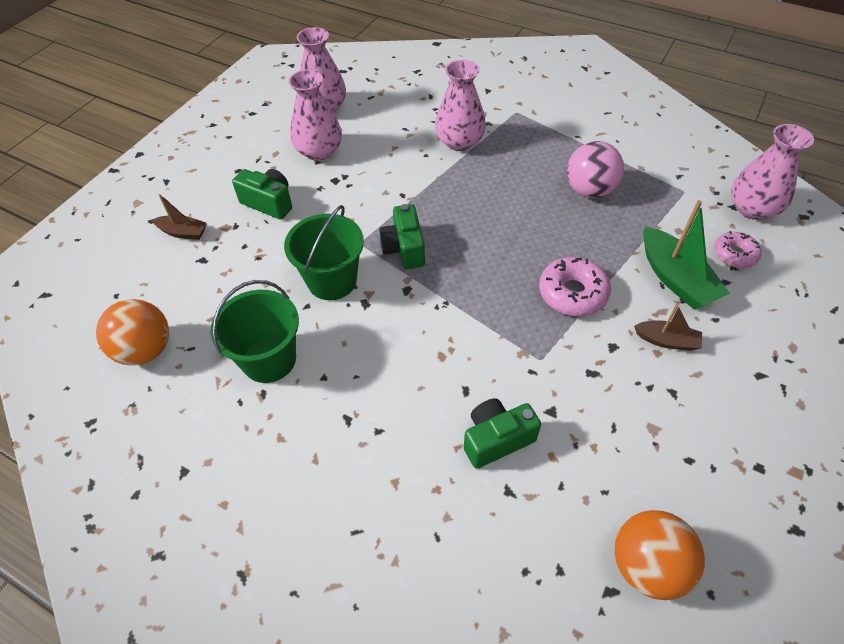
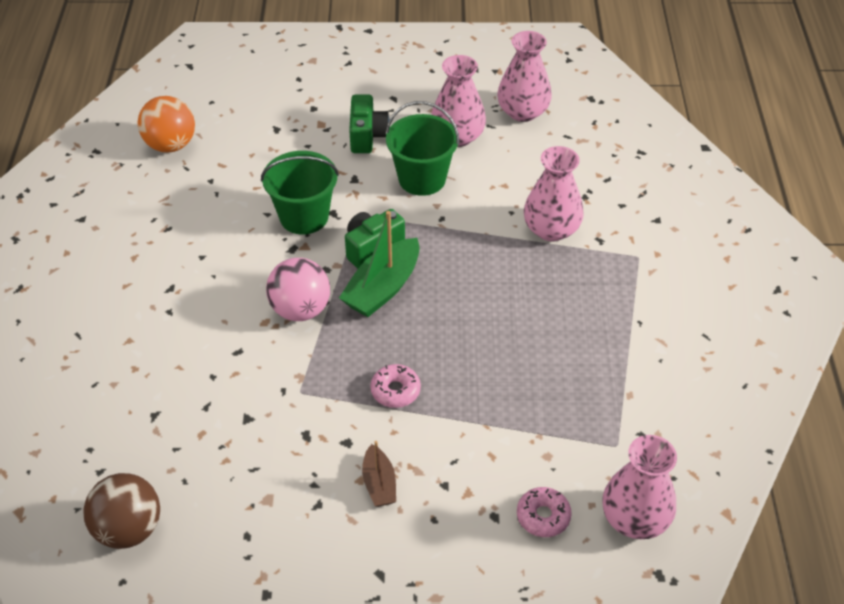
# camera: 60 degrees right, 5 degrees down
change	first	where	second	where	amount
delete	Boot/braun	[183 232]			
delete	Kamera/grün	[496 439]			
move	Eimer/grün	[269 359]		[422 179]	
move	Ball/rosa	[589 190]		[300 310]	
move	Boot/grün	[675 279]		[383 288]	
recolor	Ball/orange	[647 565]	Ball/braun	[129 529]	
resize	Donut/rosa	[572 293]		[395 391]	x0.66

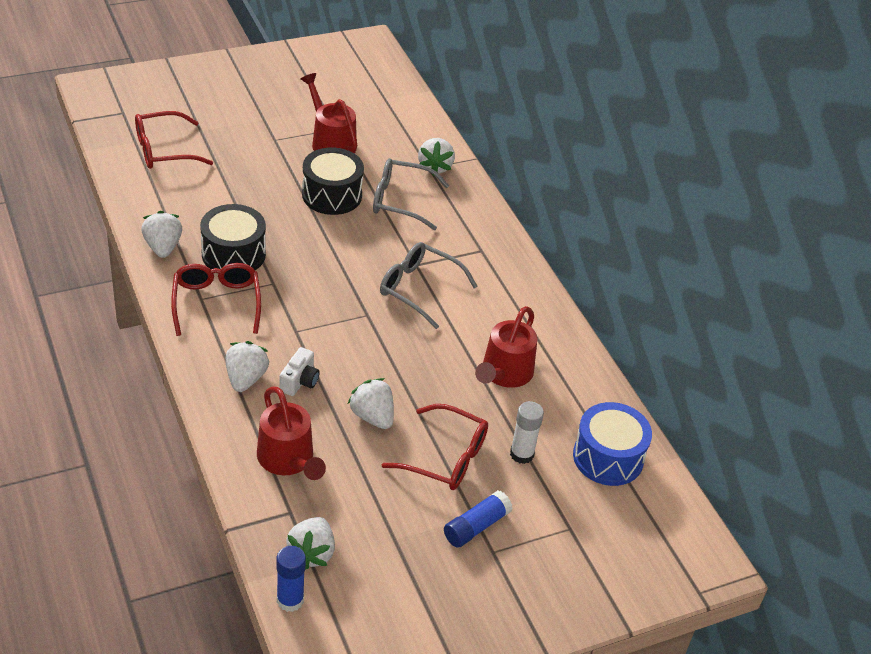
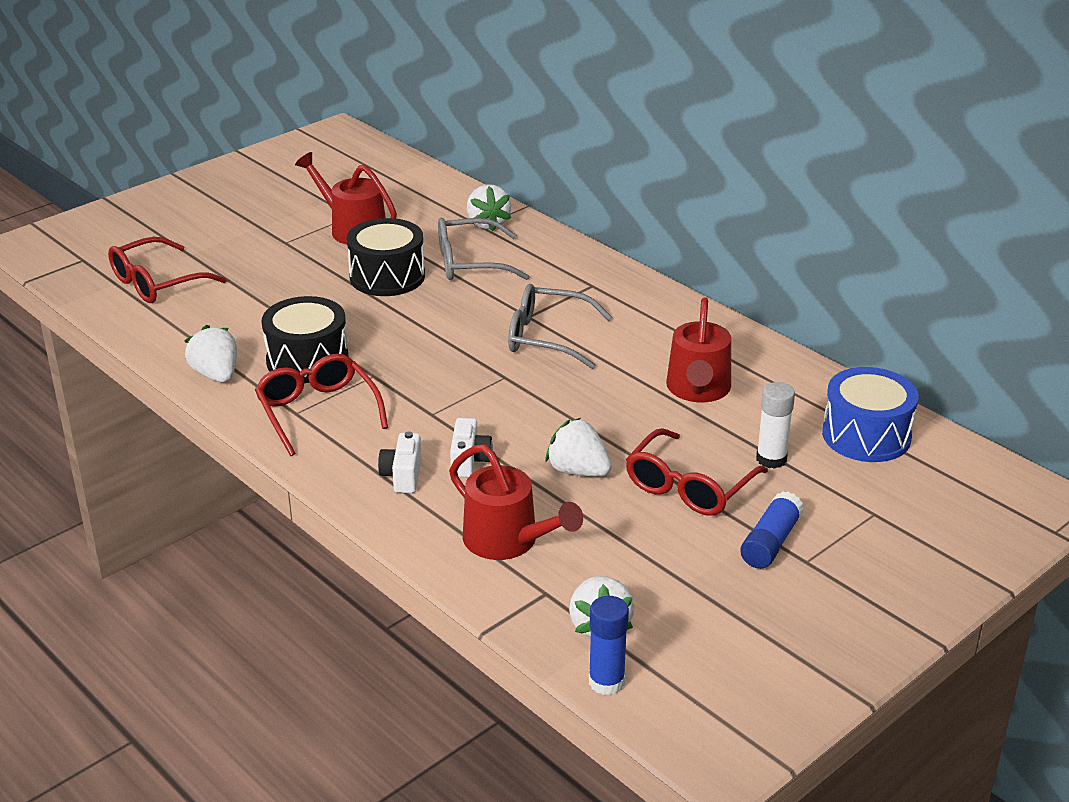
# camera: 15 degrees left, 10 degrees down
change	first	where	second	where	amount
replace	Erdbeere/weiß	[245 379]	Kamera/weiß	[402 476]	
rotate	Brille/rot	[445 457]		[689 486]	120 degrees clockwise

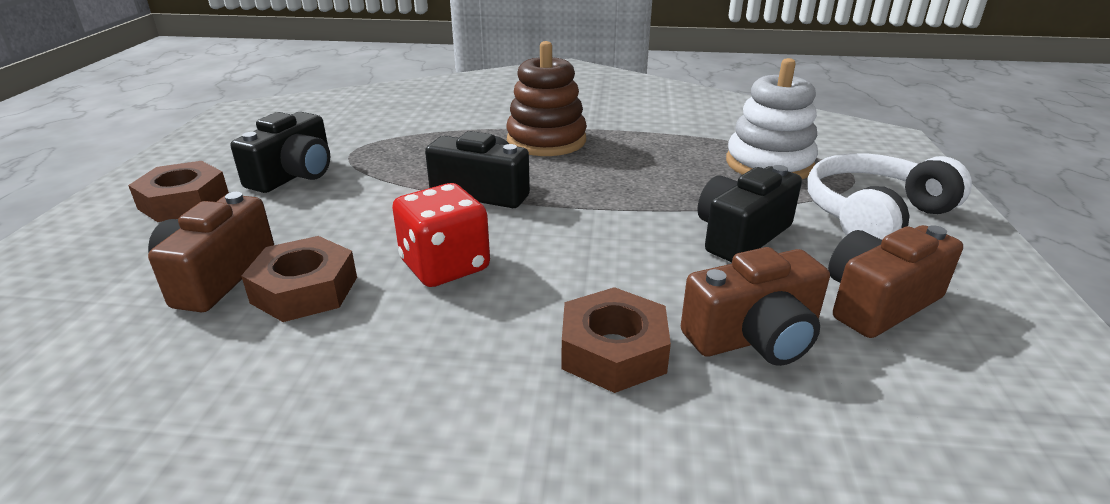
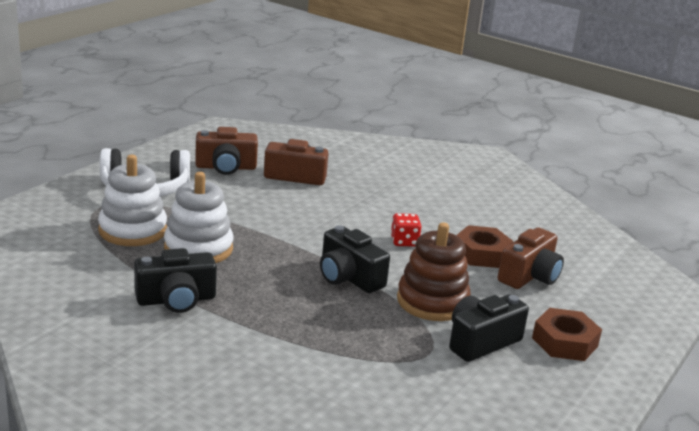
# camera: 155 degrees left, 5 degrees down
change	first	where	second	where	amount
delete	Sechskantmutter/braun	[613 351]			
insert			Stapelspielzeug/weiß	[198 248]	
move	Stapelspielzeug/braun	[546 140]		[432 301]	
move	Kamera/schwarz	[741 235]		[176 300]	
resize	Spielwürfel/rot	[445 266]		[404 241]	x0.62

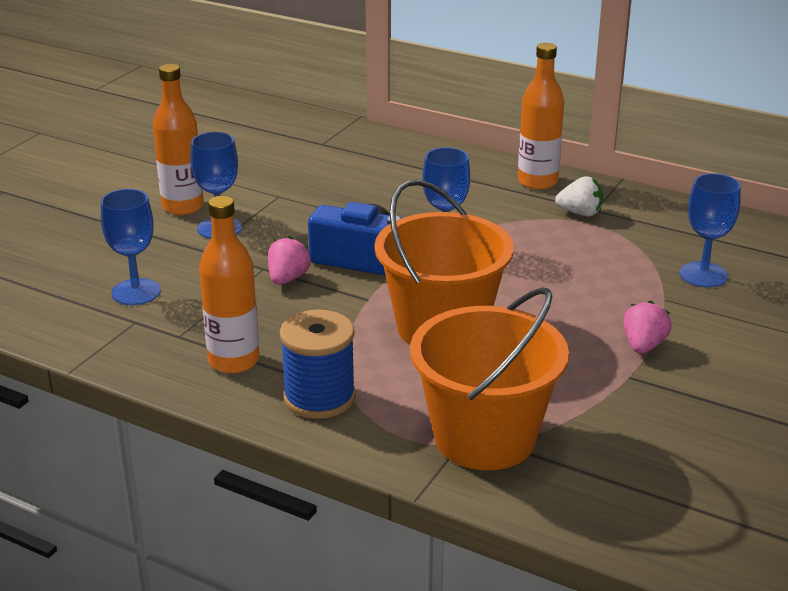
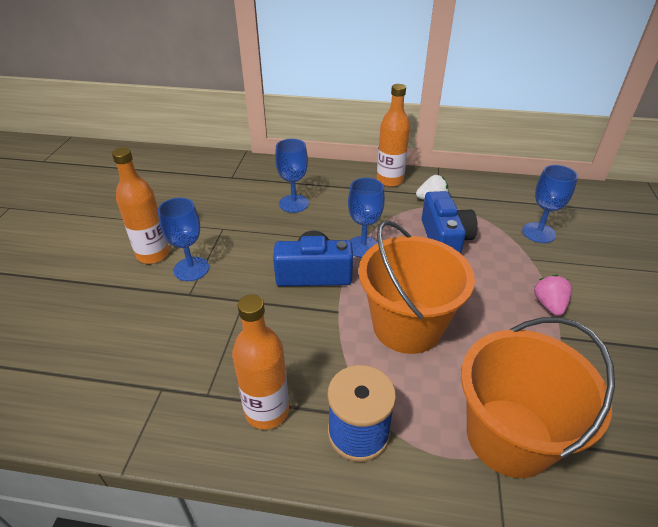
# camera: 20 degrees left, 10 degrees up
change	first	where	second	where	amount
delete	Erdbeere/rosa	[288 278]			
insert			Kamera/blau	[444 239]	
move	Kelch/blau	[136 292]		[294 203]	

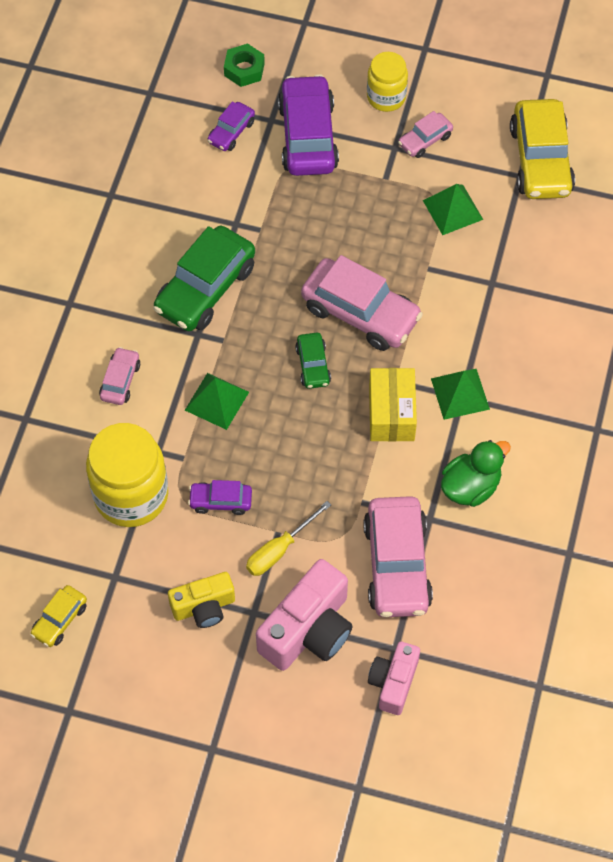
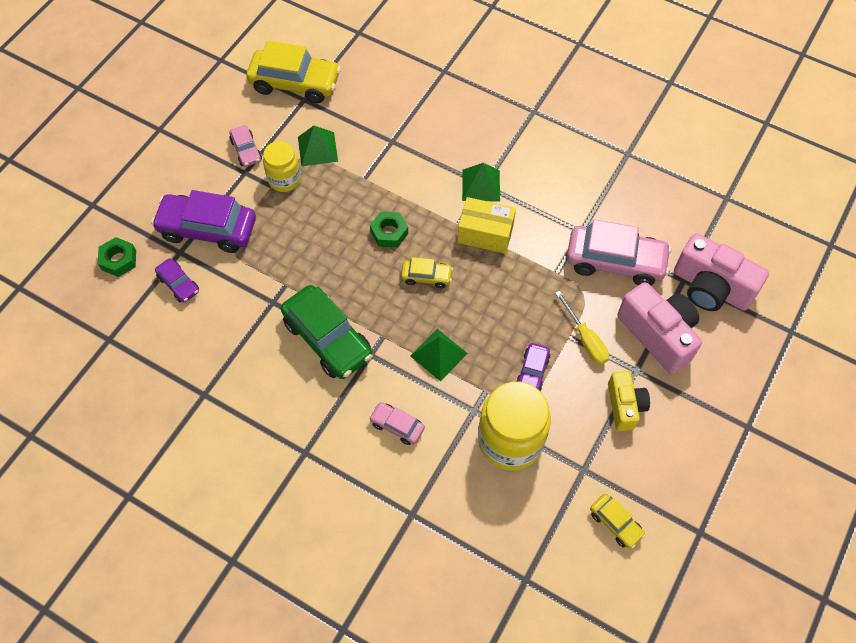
# camera: 75 degrees left, 0 degrees up
change	first	where	second	where	amount
delete	Ente/grün	[470 486]			
move	Einmachglas/gelb	[386 97]		[284 179]	
replace	Auto/rosa	[360 313]	Sechskantmutter/grün	[389 232]	
recolor	Auto/grün	[313 365]	Auto/gelb	[426 277]	
resize	Kamera/rosa	[393 682]		[711 287]	x1.63

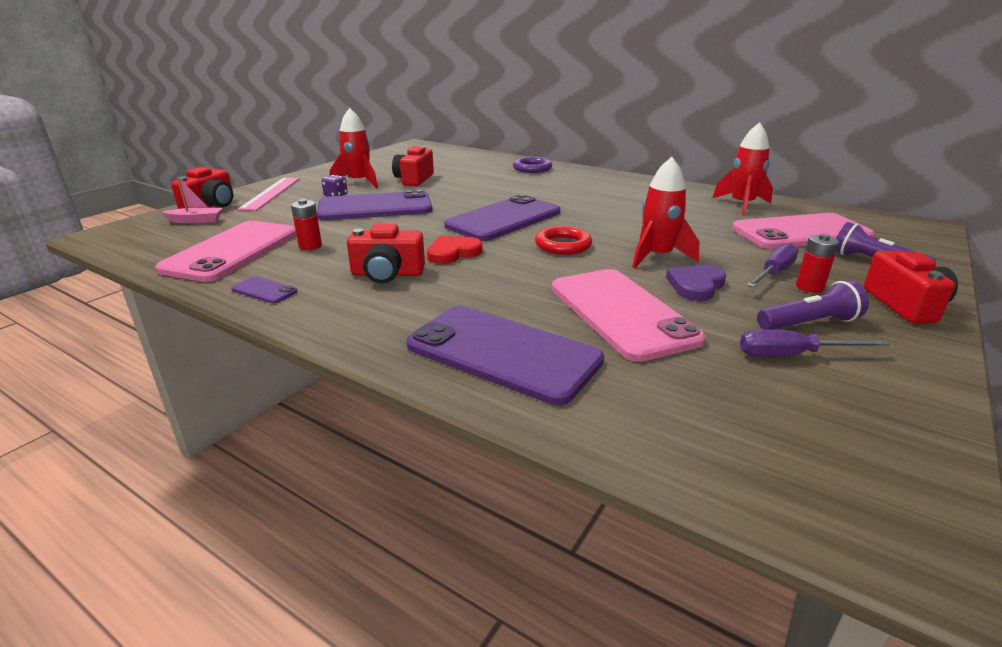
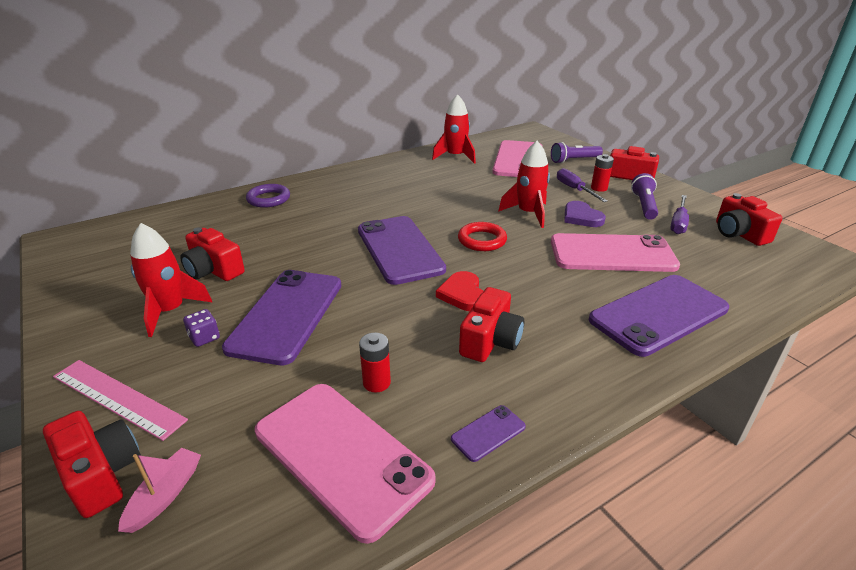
# camera: 65 degrees left, 5 degrees up
change	first	where	second	where	amount
insert			Kamera/rot	[739 233]	

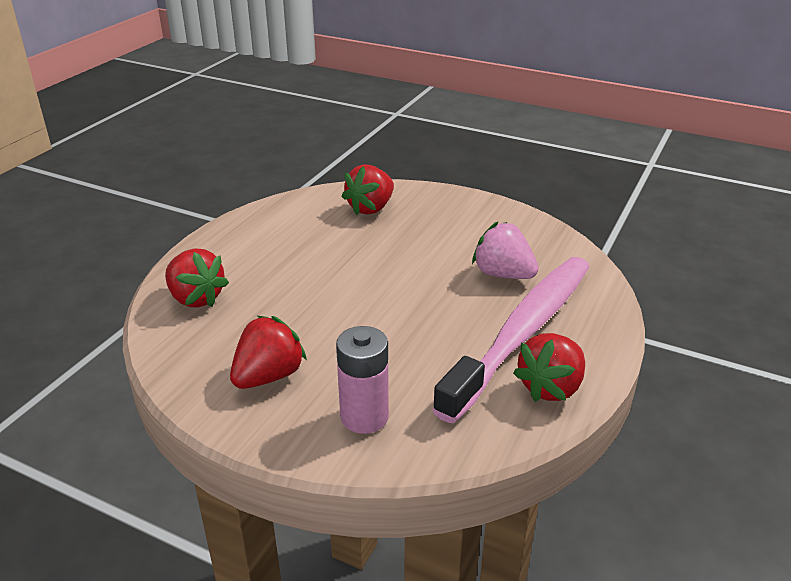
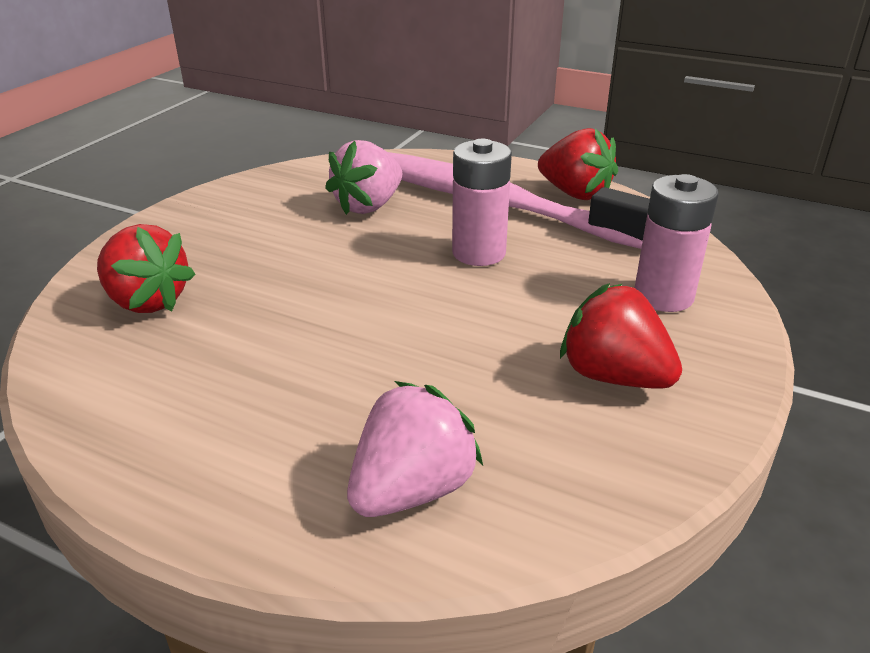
# camera: 90 degrees left, 0 degrees up
change	first	where	second	where	amount
insert			Batterie/rosa	[479 253]	
recolor	Erdbeere/rot	[196 298]	Erdbeere/rosa	[412 489]	

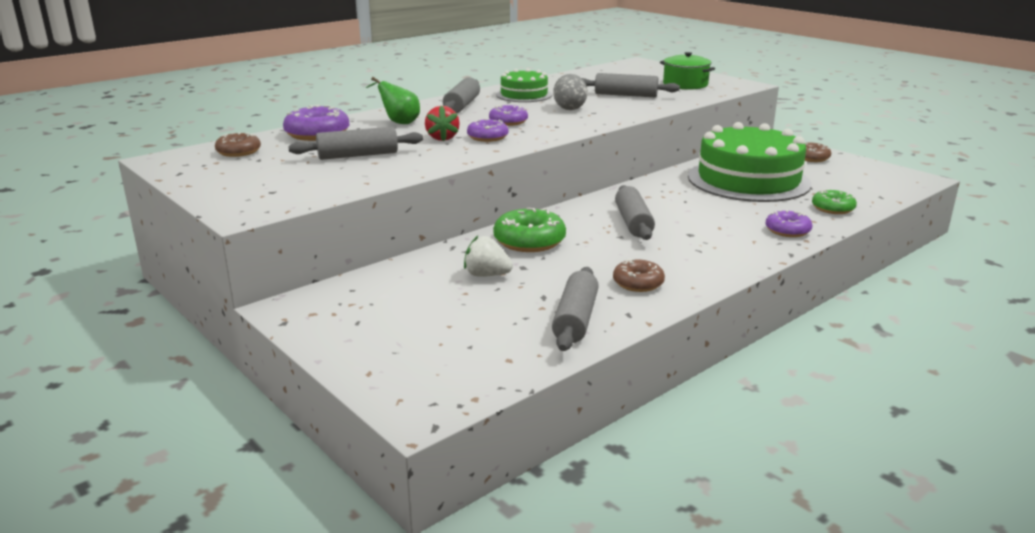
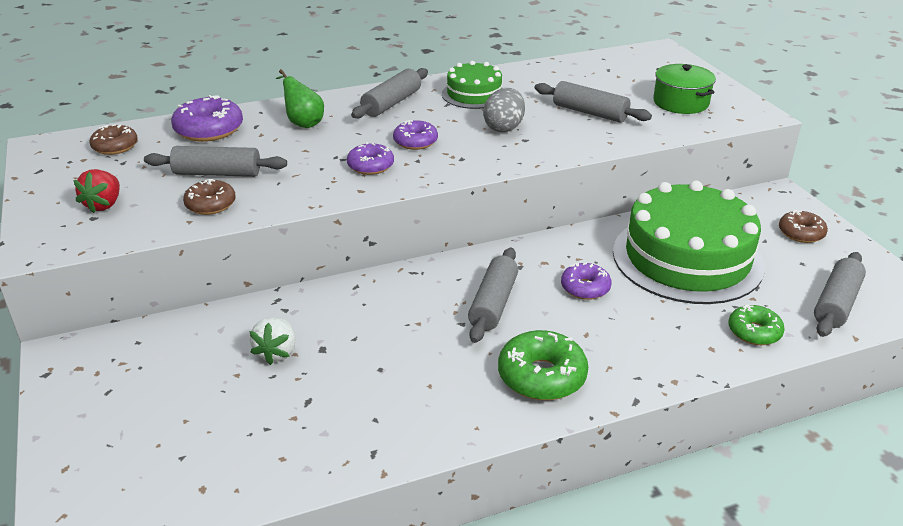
# camera: 20 degrees right, 10 degrees up
change	first	where	second	where	amount
move	Erdbeere/rot	[442 138]		[104 205]	
move	Donut/grün	[529 241]		[541 376]	
move	Nudelholz/grau	[575 319]		[836 303]	
move	Donut/braun	[638 283]		[211 204]	
move	Donut/lila	[787 231]		[585 288]	
rotate	Erdbeere/weiß	[486 275]		[277 352]	120 degrees counterclockwise

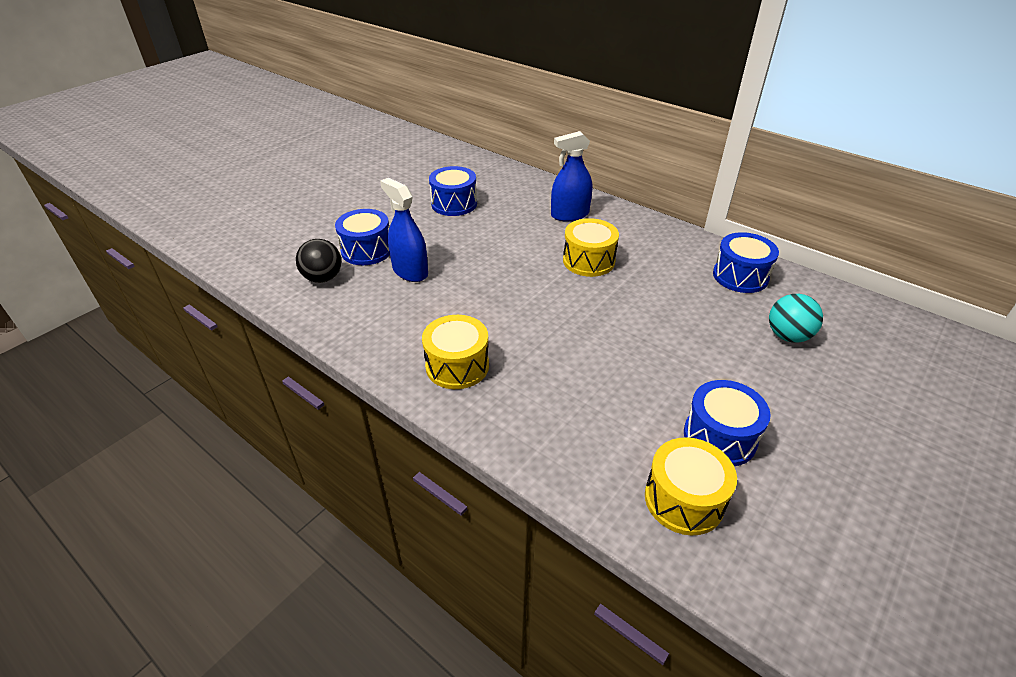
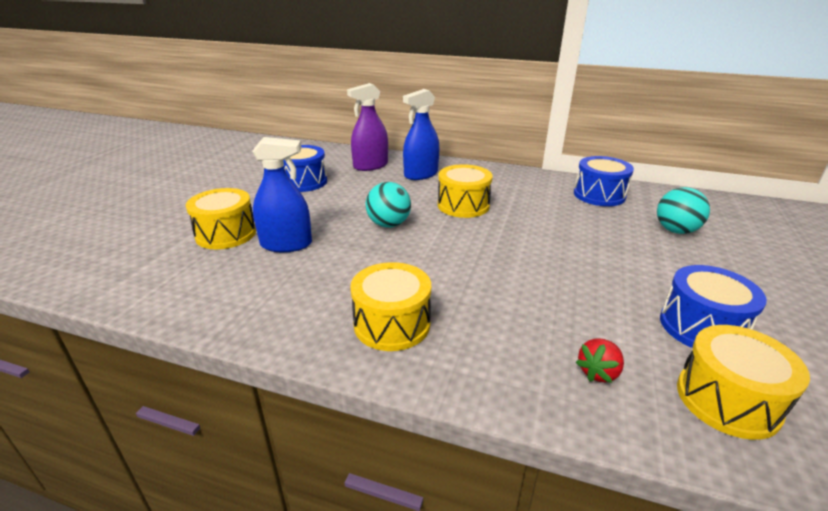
# camera: 20 degrees left, 10 degrees down
change	first	where	second	where	amount
delete	Ball/schwarz	[323 278]			
insert			Sprühflasche/lila	[370 166]	
insert			Ball/türkis	[388 224]	
insert			Erdbeere/rot	[598 372]	
recolor	Trommel/blau	[367 250]	Trommel/gelb	[226 234]	
rotate	Sprühflasche/blau	[410 271]		[286 244]	150 degrees clockwise

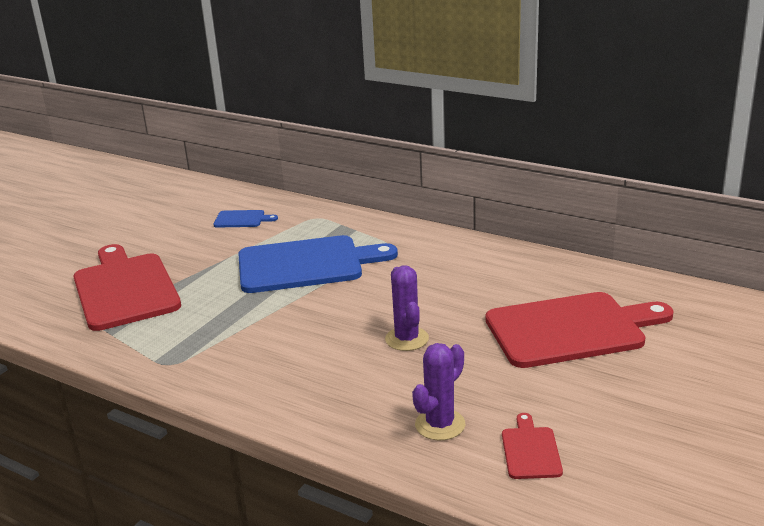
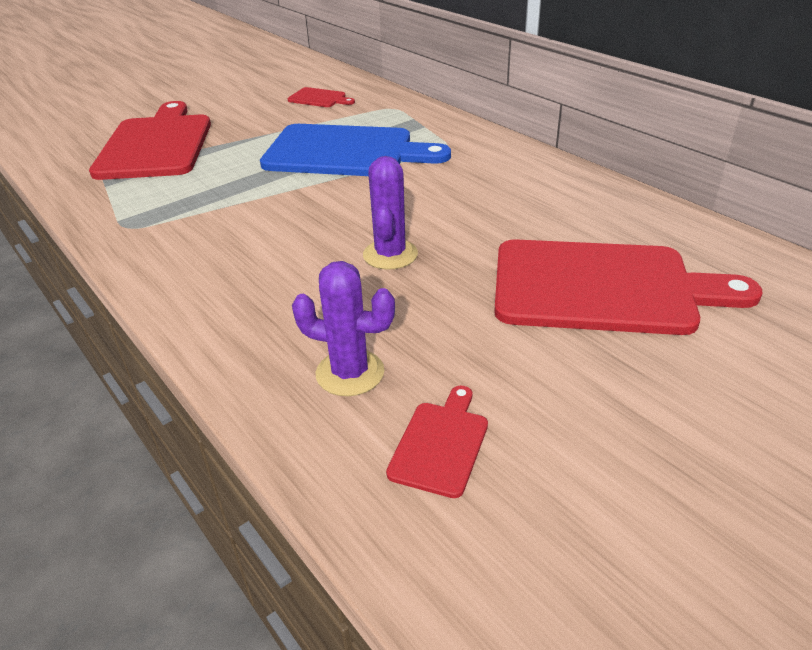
# camera: 20 degrees right, 10 degrees up
change	first	where	second	where	amount
recolor	Schneidebrett/blau	[242 219]	Schneidebrett/rot	[319 98]	
rotate	Kaktus/lila	[440 425]		[350 373]	45 degrees clockwise

